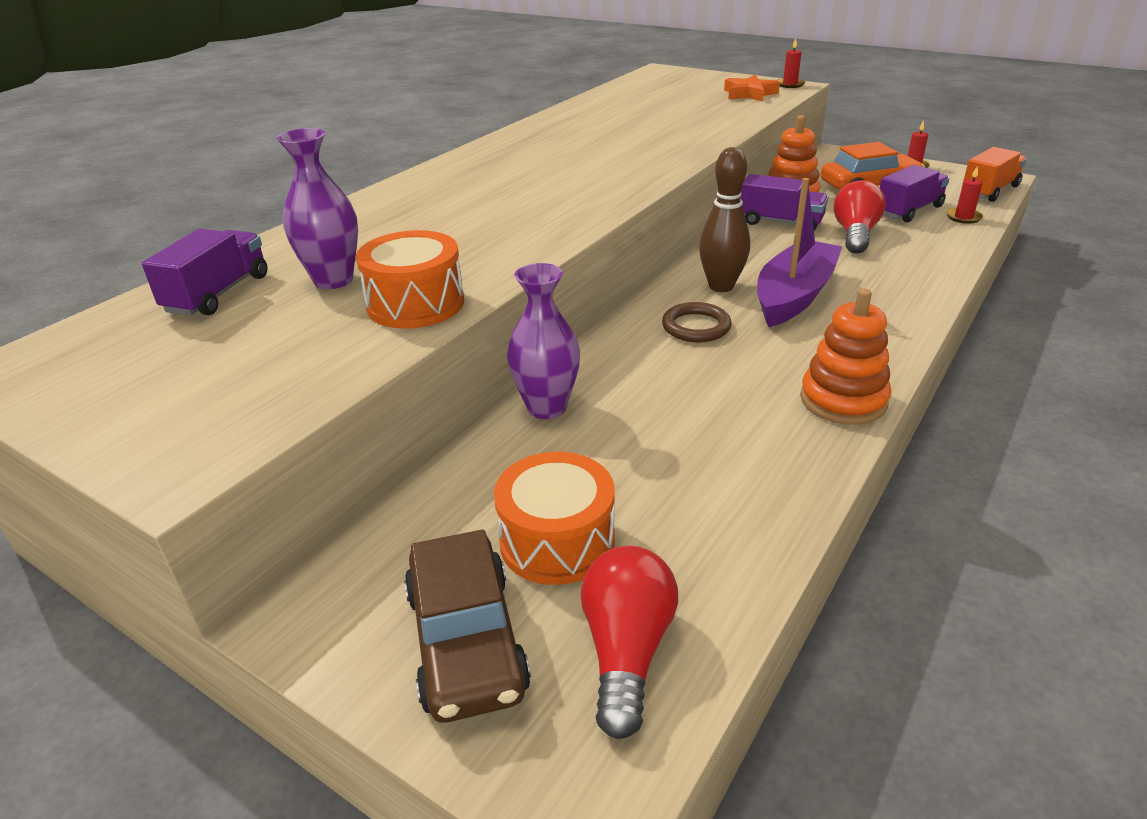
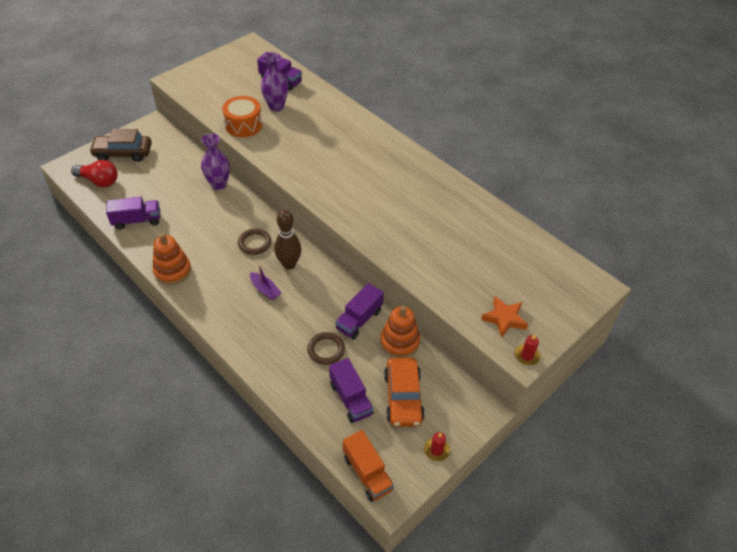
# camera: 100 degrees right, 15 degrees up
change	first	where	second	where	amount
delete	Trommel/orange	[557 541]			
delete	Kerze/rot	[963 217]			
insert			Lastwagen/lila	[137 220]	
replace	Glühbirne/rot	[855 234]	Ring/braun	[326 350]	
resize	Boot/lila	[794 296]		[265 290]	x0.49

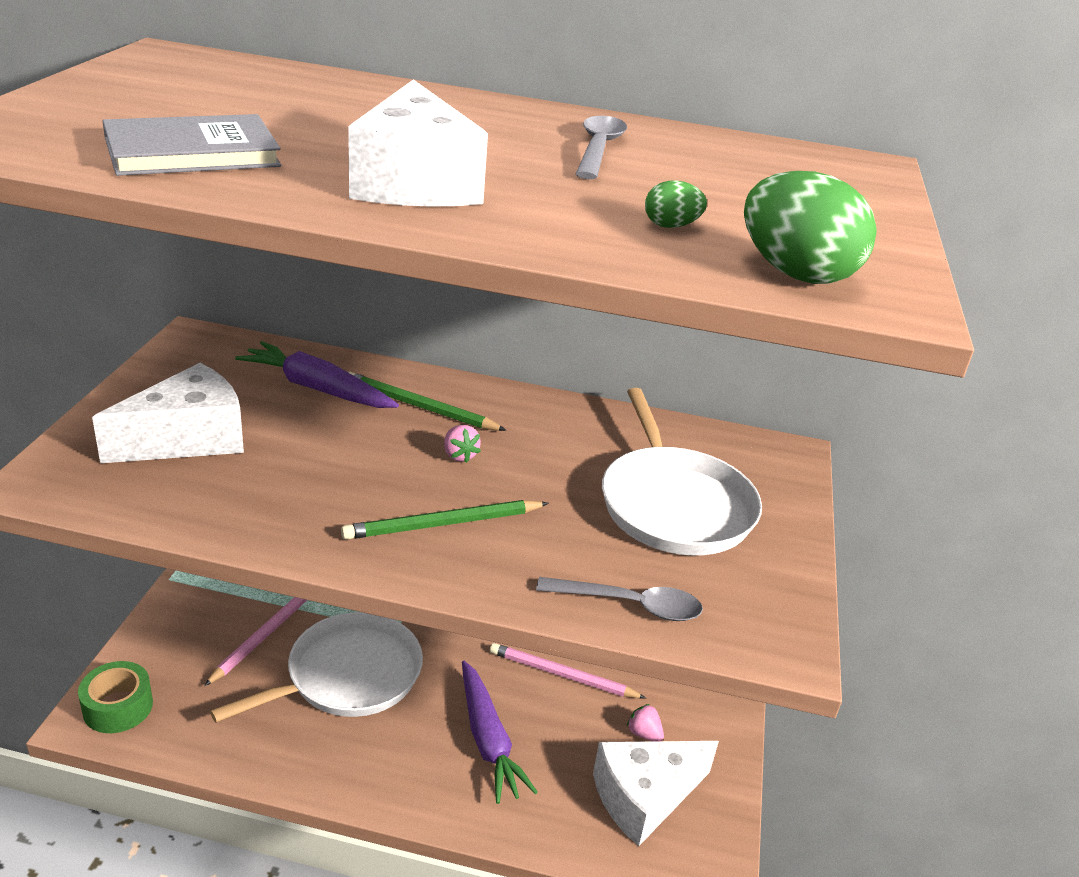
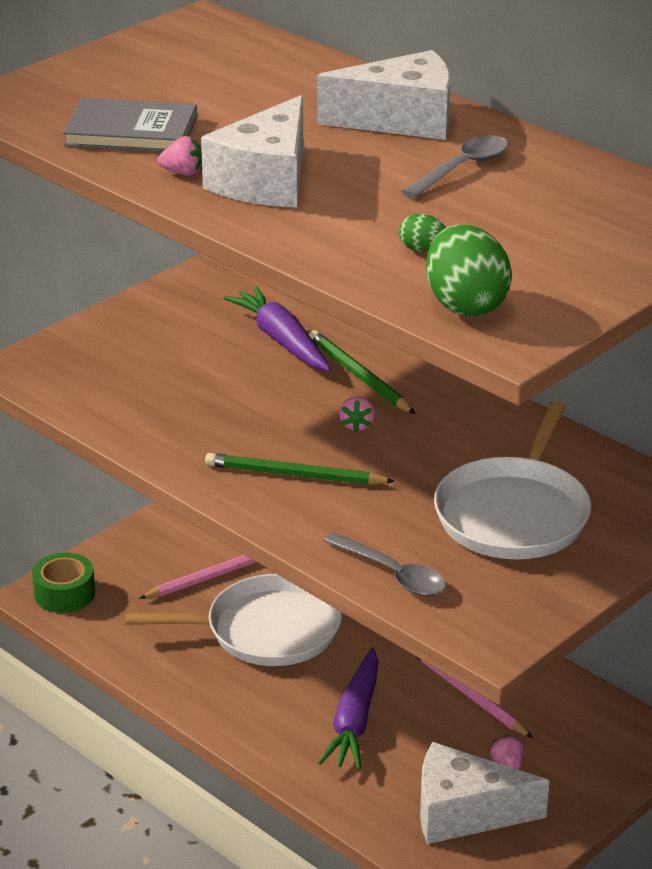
# camera: 35 degrees right, 0 degrees up
change	first	where	second	where	amount
insert			Erdbeere/rosa	[183 173]	
move	Käse/weiß	[188 438]		[402 120]	

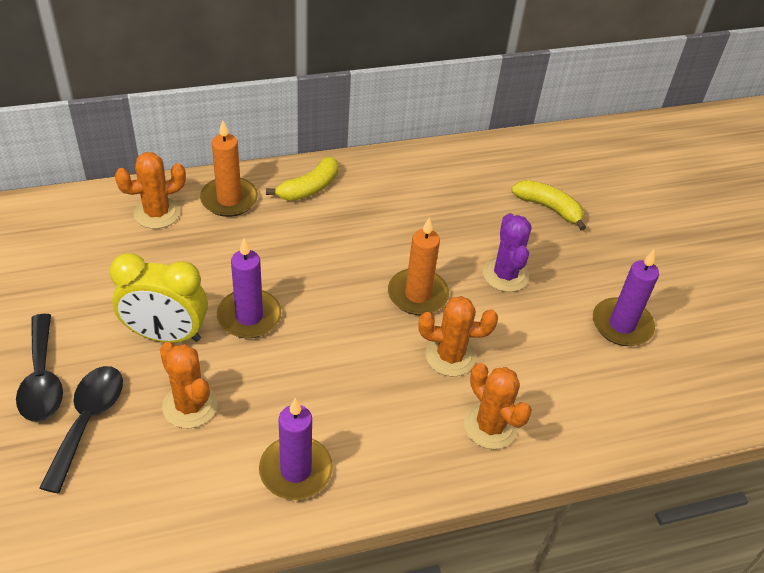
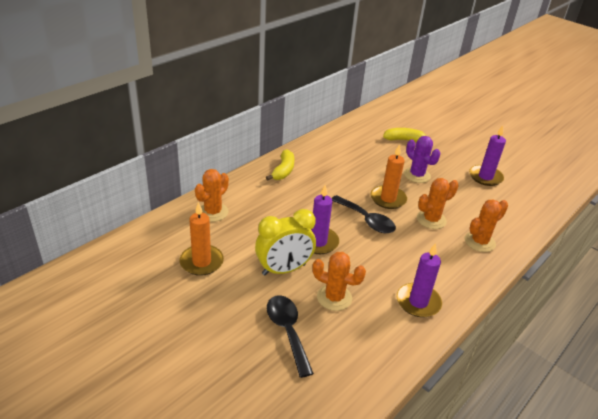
# camera: 30 degrees left, 10 degrees down
change	first	where	second	where	amount
move	Löffel/schwarz	[42 379]		[366 220]	
move	Kerze/orange	[229 199]		[201 262]	
rotate	Kaktus/orange	[490 426]		[479 242]	60 degrees counterclockwise

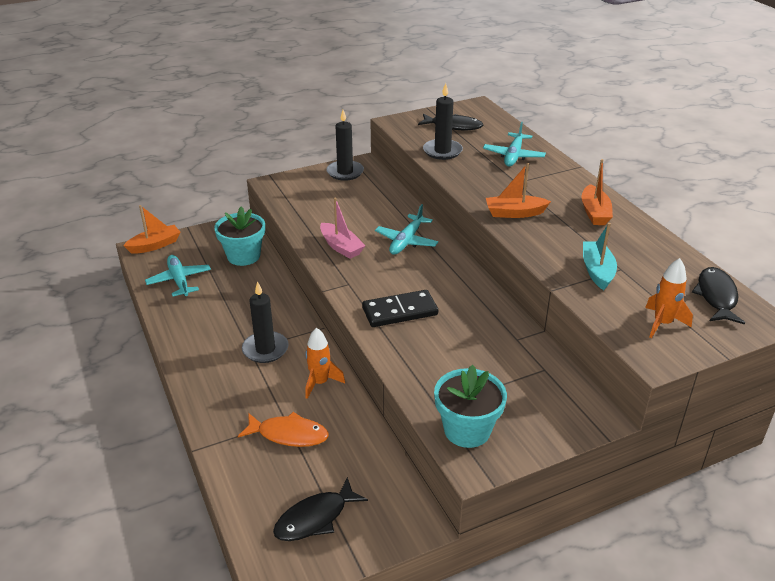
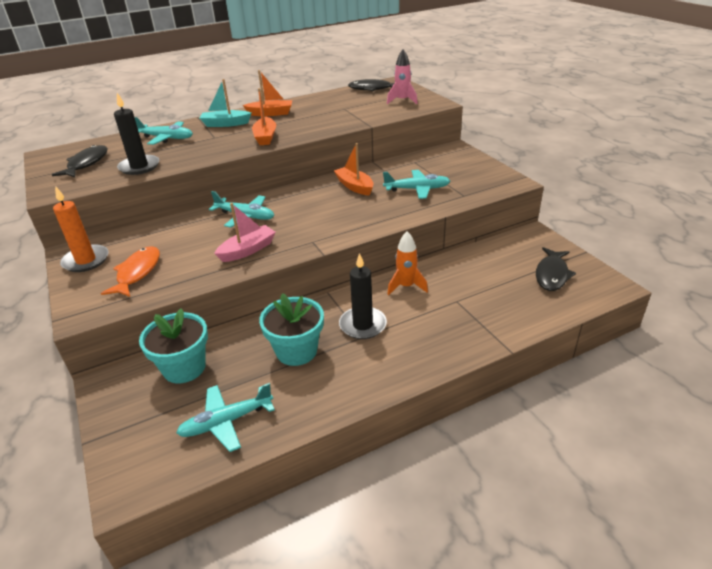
# camera: 90 degrees left, 0 degrees up
change	first	where	second	where	amount
delete	Dominostein/schwarz	[400 311]			
insert			Flugzeug/türkis	[417 189]	
move	Boot/orange	[155 245]		[355 186]	
move	Fisch/orange	[289 434]		[137 272]	
move	Blumentopf/türkis	[467 430]		[296 351]	
move	Boot/türkis	[597 271]		[225 124]	
recolor	Kerze/schwarz	[345 172]	Kerze/orange	[86 260]	
recolor	Rakete/orange	[662 323]	Rakete/rosa	[402 101]	
rotate	Fisch/schwarz	[315 518]		[552 274]	60 degrees clockwise

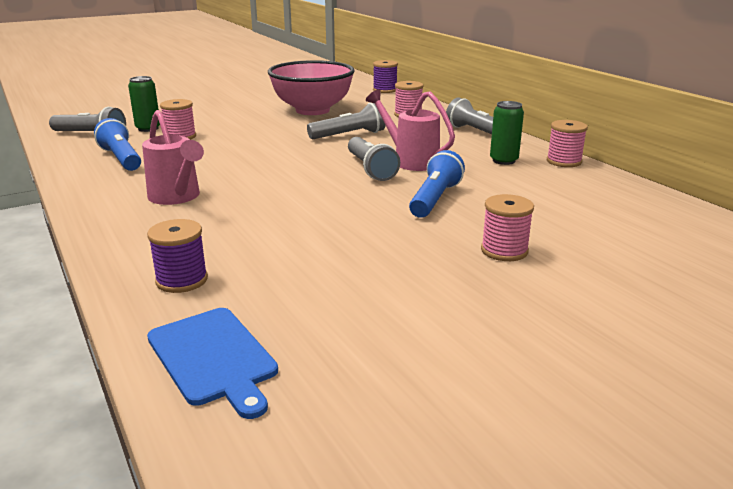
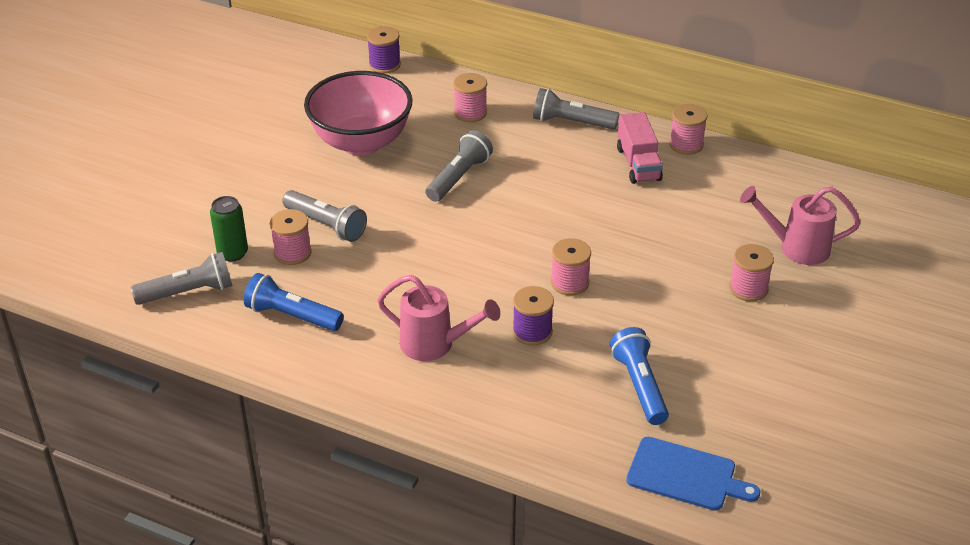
# camera: 35 degrees left, 15 degrees up
change	first	where	second	where	amount
insert			Garnrolle/rosa	[569 283]	
move	Garnrolle/lila	[182 280]		[532 332]	
move	Taschenlampe/grau	[370 169]		[326 225]	
move	Gießkanne/rosa	[411 161]		[797 248]	
move	Taschenlampe/blau	[435 199]		[639 386]	
replace	Dose/grün	[503 160]	Lastwagen/rosa	[638 164]	

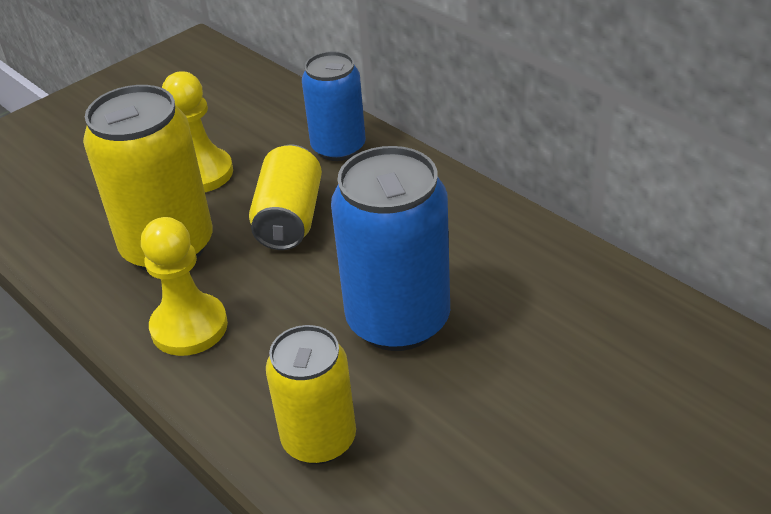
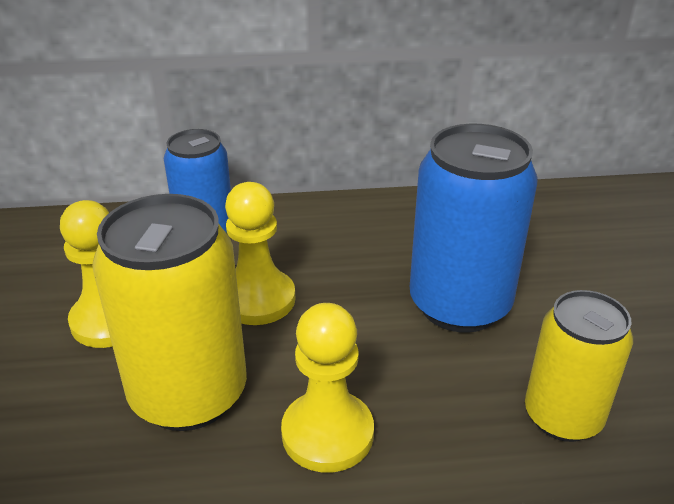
# camera: 55 degrees left, 5 degrees down
change	first	where	second	where	amount
replace	Dose/gelb	[289 218]	Bauer/gelb	[258 299]	

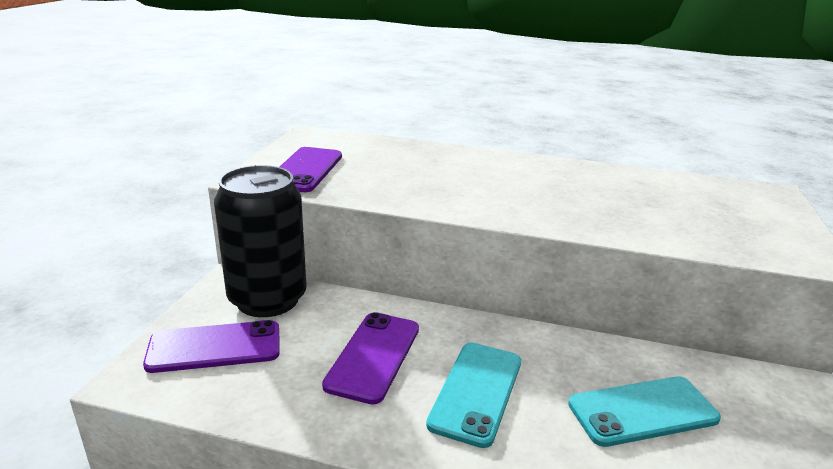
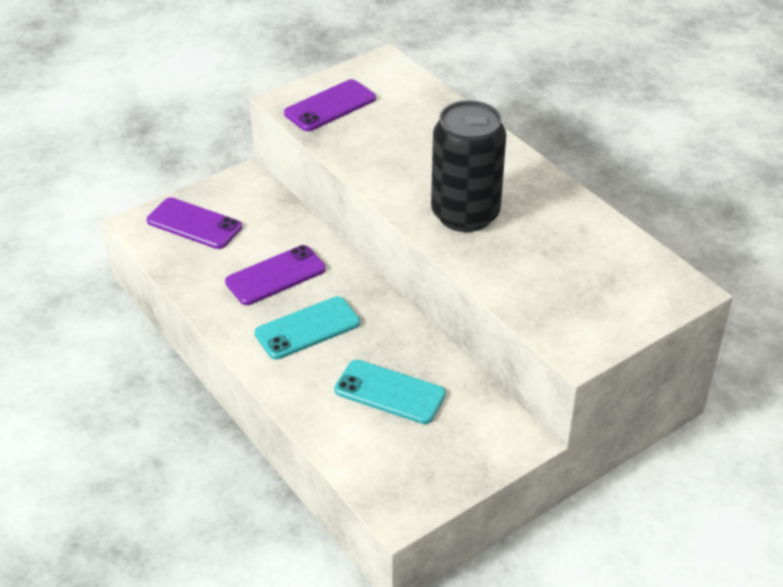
# camera: 40 degrees right, 15 degrees up
change	first	where	second	where	amount
move	Dose/schwarz	[267 299]		[465 214]	

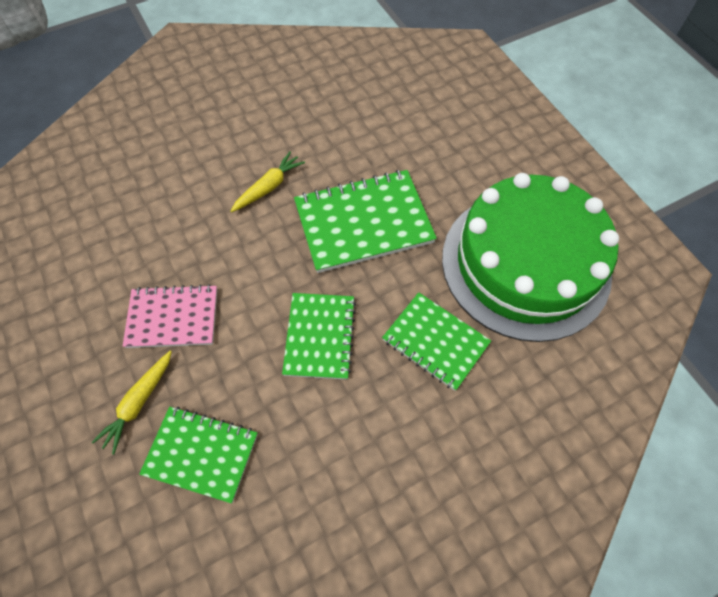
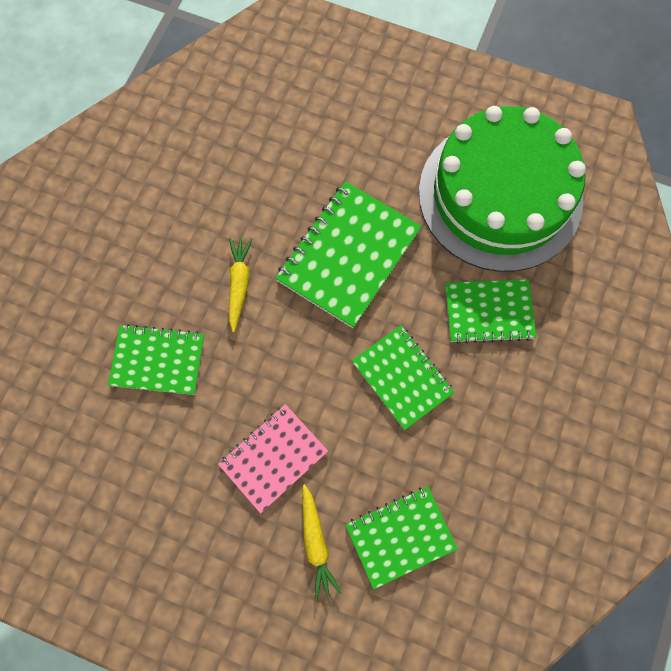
# camera: 40 degrees left, 10 degrees up
change	first	where	second	where	amount
insert			Notizbuch/grün	[158 361]	

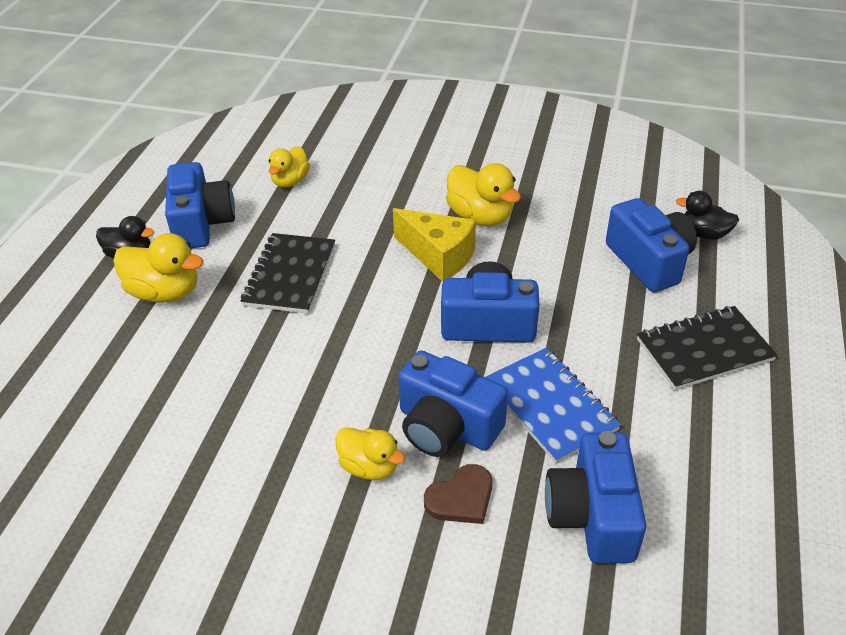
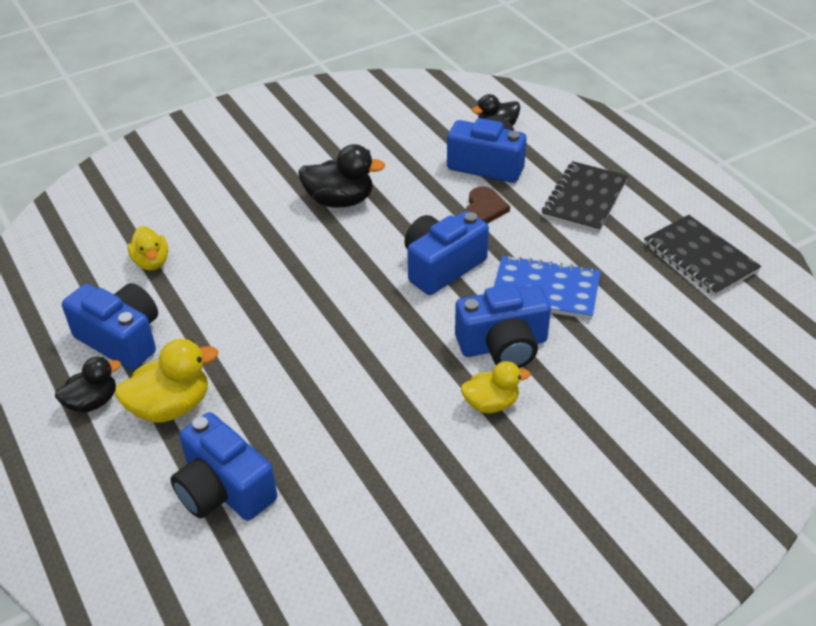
# camera: 45 degrees left, 0 degrees up
change	first	where	second	where	amount
delete	Käse/gelb	[438 256]			
move	Notizbuch/schwarz	[290 275]		[700 257]	
move	Herz/braun	[461 498]		[484 208]	
move	Kamera/blau	[592 515]		[224 489]	
recolor	Ente/gelb	[480 216]	Ente/schwarz	[340 201]	

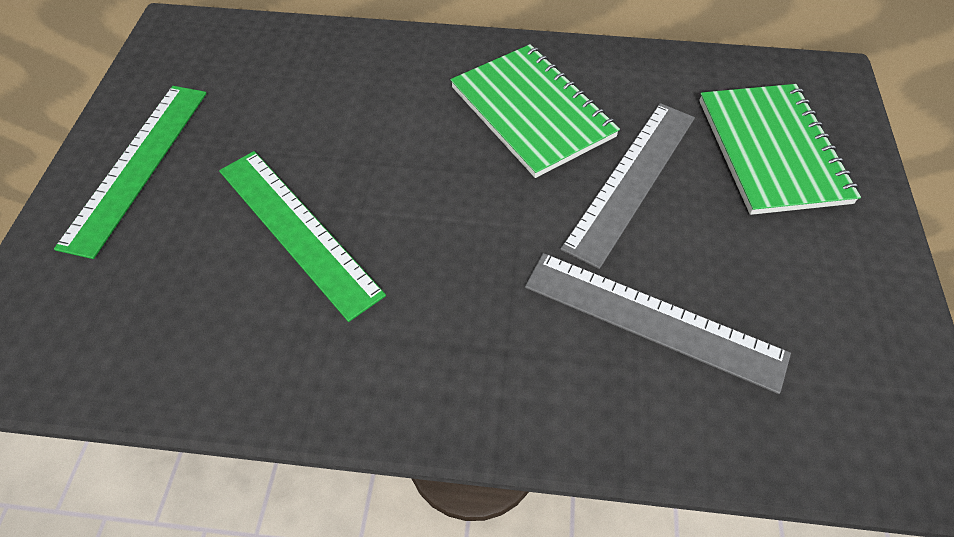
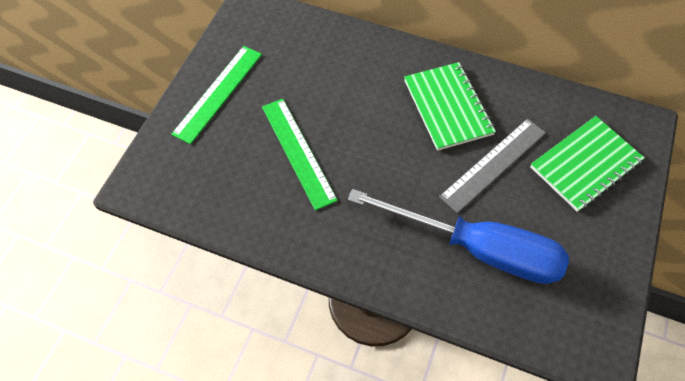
# camera: 15 degrees right, 5 degrees up
change	first	where	second	where	amount
replace	Lineal/grau	[653 320]	Schraubenzieher/blau	[477 248]	
rotate	Notizbuch/grün	[771 150]		[585 164]	45 degrees clockwise

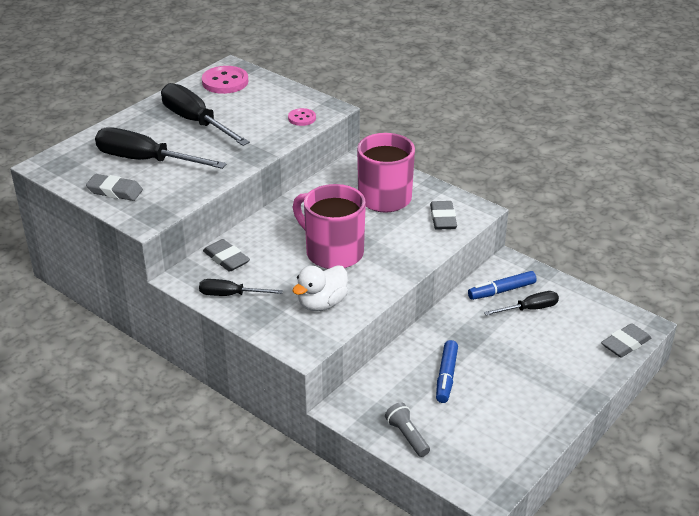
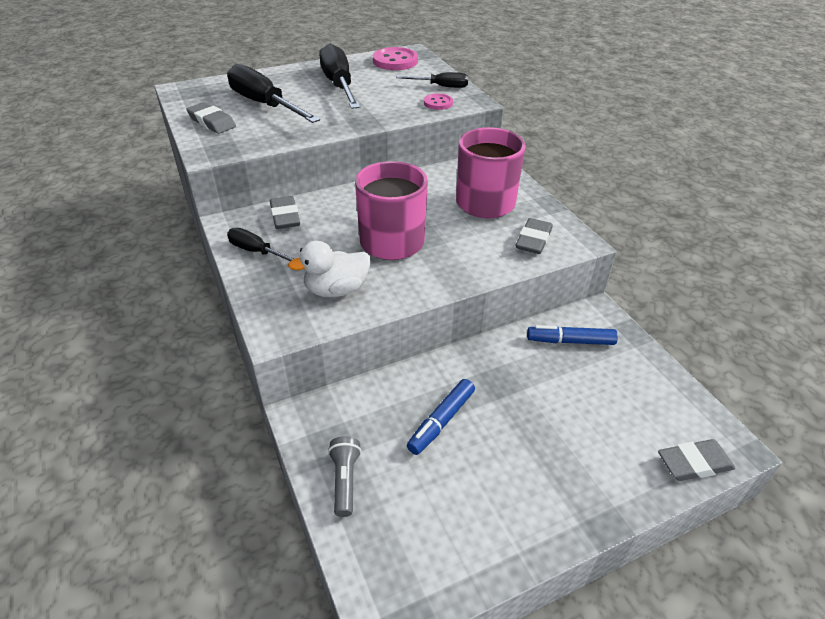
# camera: 25 degrees right, 5 degrees up
change	first	where	second	where	amount
move	Schraubenzieher/schwarz	[529 309]		[441 86]	

